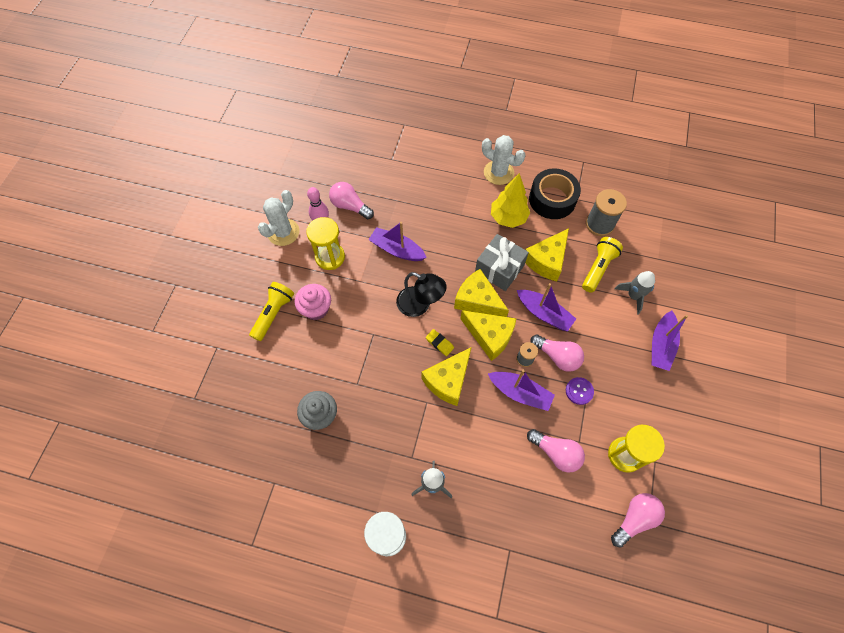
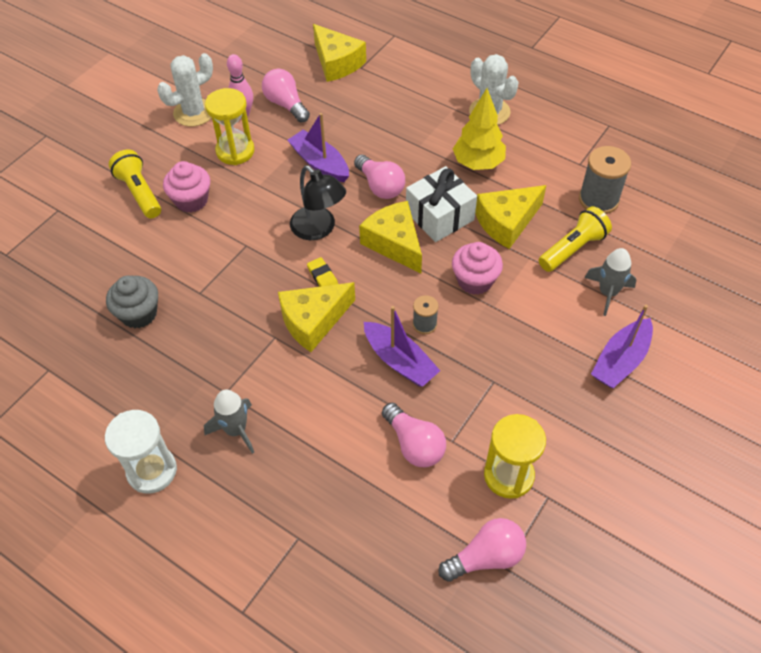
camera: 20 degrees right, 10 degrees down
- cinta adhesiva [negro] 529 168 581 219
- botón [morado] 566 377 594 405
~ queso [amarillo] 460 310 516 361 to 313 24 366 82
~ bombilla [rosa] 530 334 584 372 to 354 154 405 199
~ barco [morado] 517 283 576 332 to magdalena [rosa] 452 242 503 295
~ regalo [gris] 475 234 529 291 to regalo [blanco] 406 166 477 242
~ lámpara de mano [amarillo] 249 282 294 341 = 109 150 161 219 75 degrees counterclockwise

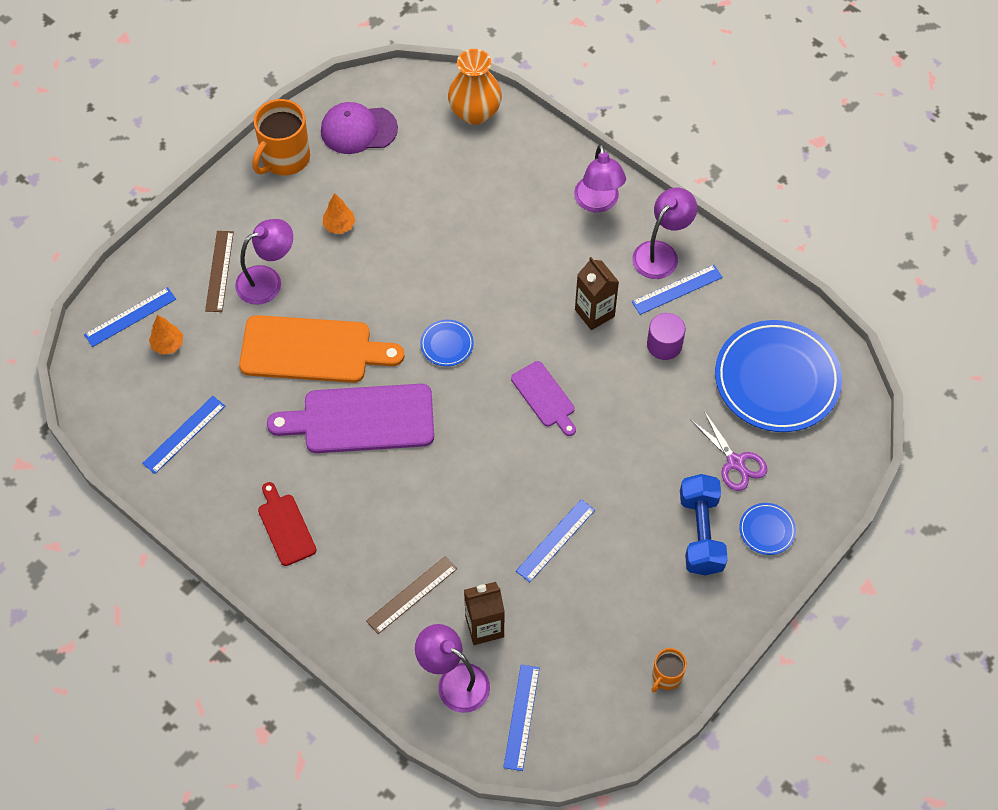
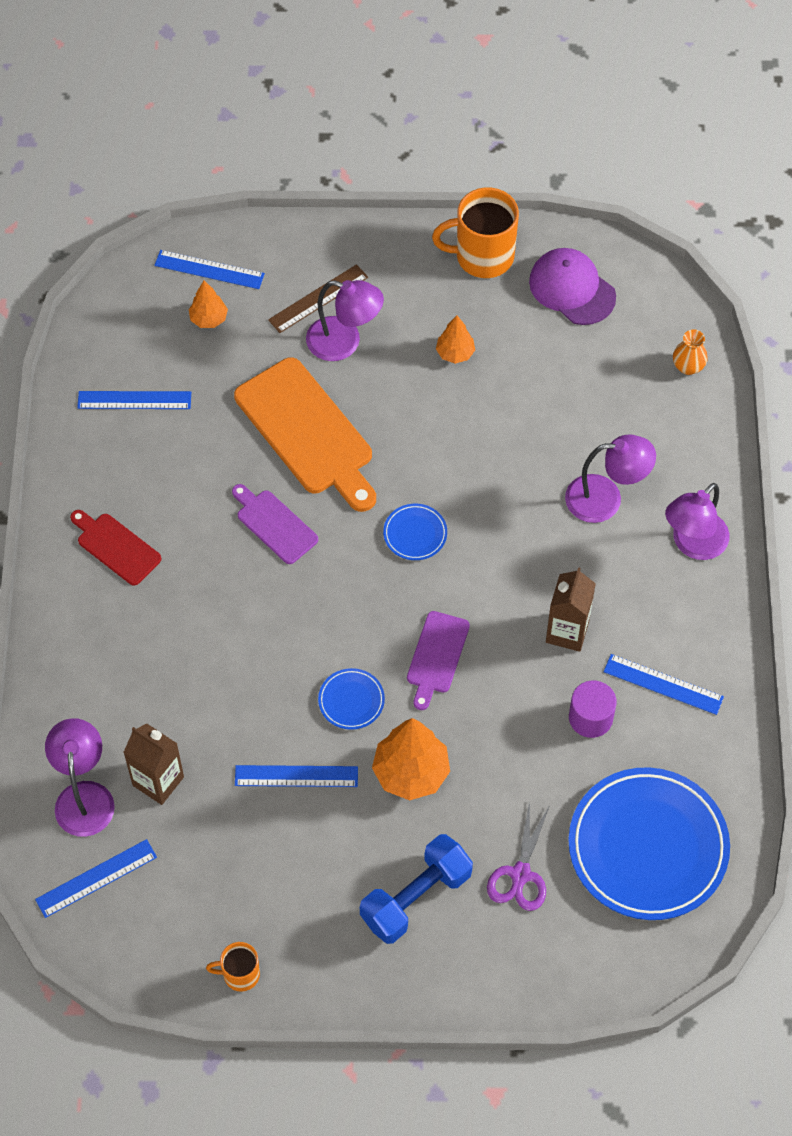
camera: 50 degrees right, 0 degrees up
- regla [marrón] 366 556 457 634
+ árbol [naranja] 372 718 450 800
~ lámpara [morado] 632 188 697 279 to 565 434 656 523
~ plato [azul] 739 503 796 555 to 318 668 385 730
~ tabla de cortar [rojo] 258 482 316 566 = 70 510 162 586 75 degrees counterclockwise
~ tabla de cortar [morado] 267 384 434 453 = 232 484 318 564 x0.54
~ florero [naranja] 448 49 502 125 = 673 329 708 375 x0.52

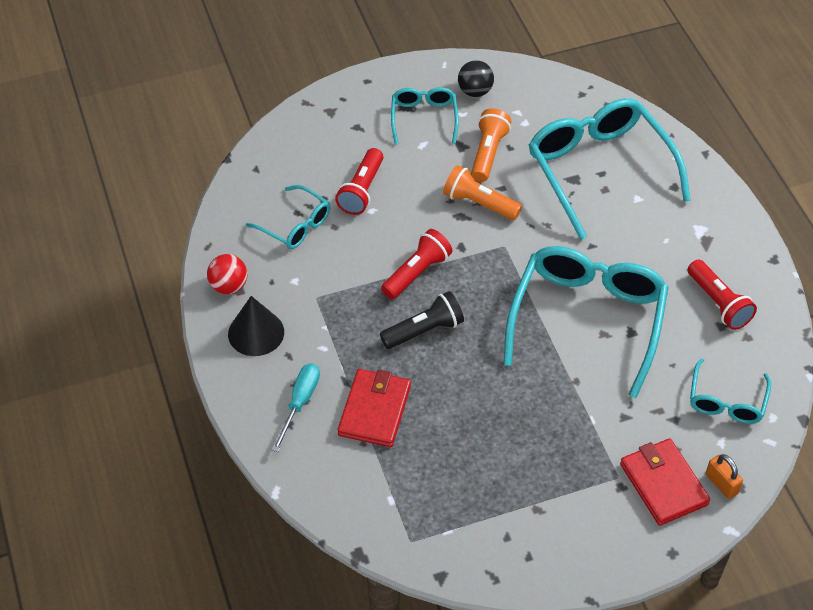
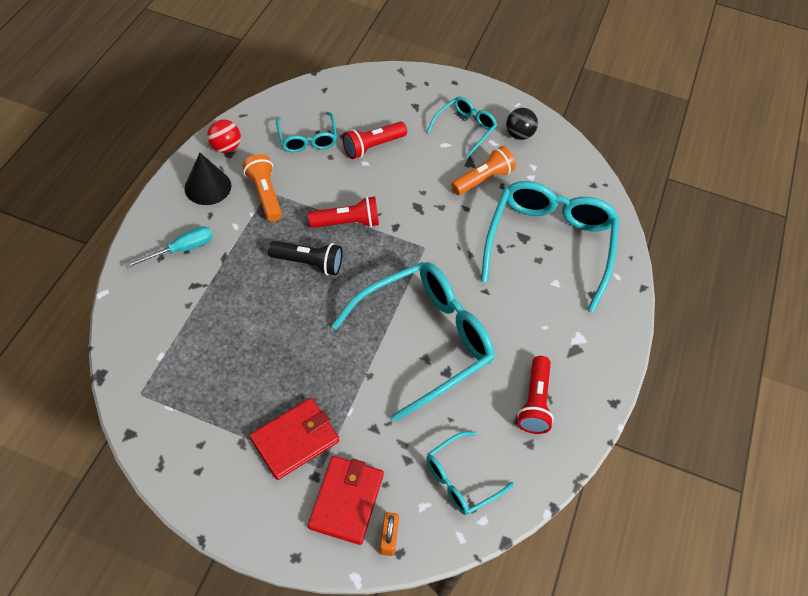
camera: 35 degrees right, 5 degrees up
~ cartera [rojo] 338 369 411 447 to 249 398 339 480
~ lámpara de mano [naranja] 443 165 522 220 to 243 154 282 222

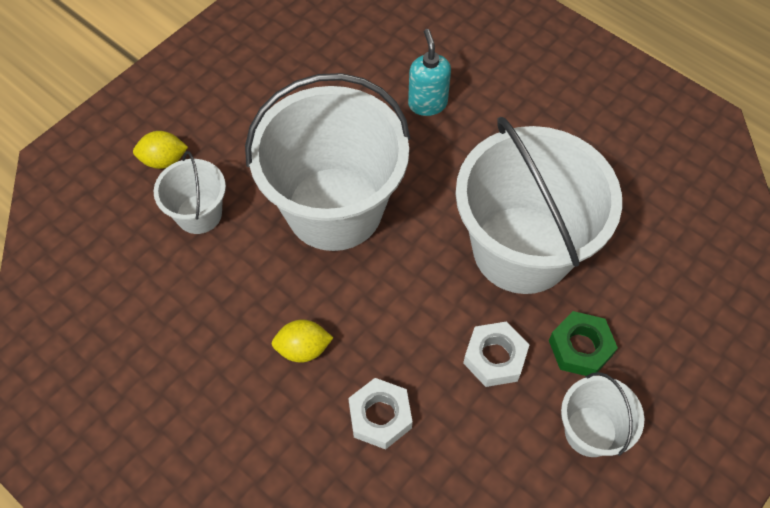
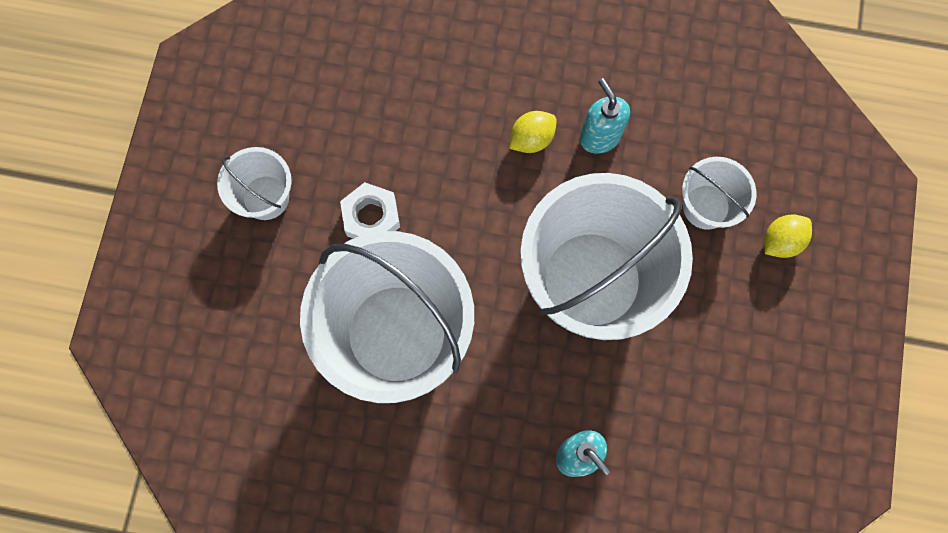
camera: 150 degrees right, 15 degrees up
- tuerca [blanco] 348 378 412 450
- tuerca [verde] 549 311 618 376
+ dispensador de jabón [turquesa] 580 78 630 154

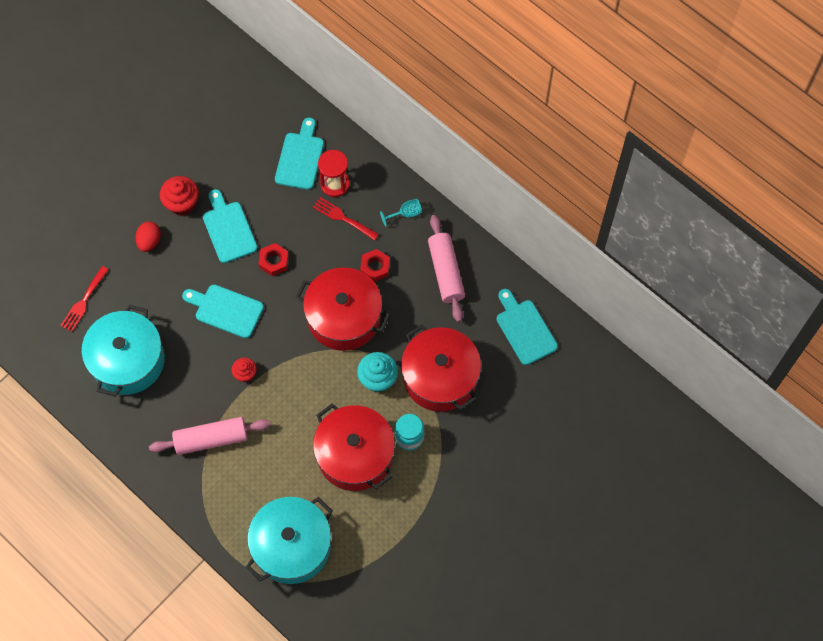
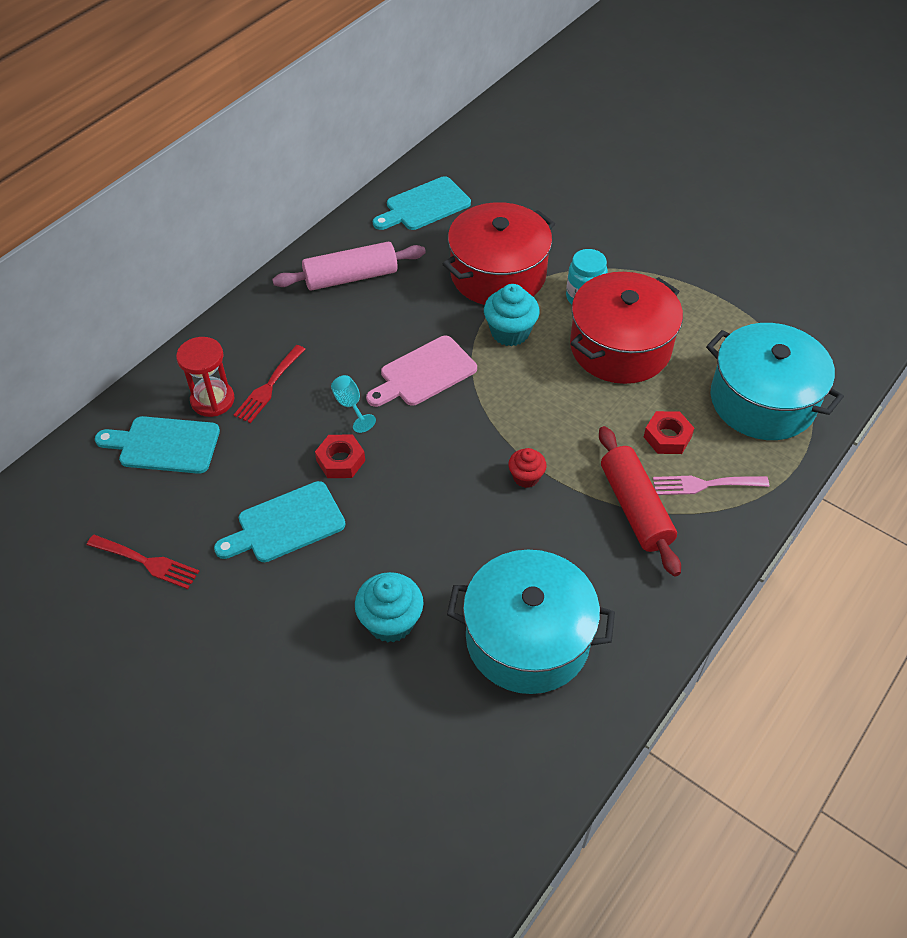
camera: 95 degrees left, 15 degrees down
- huevo [rojo] 135 221 161 252
- magdalena [rojo] 160 176 199 216
- tabla de cortar [turquesa] 182 285 264 338
+ magdalena [turquesa] 355 572 424 643
+ tenedor [rosa] 653 476 769 495
~ tenedor [rojo] 60 266 109 332 to 87 535 199 589
~ tuerca [rojo] 360 249 390 282 to 644 411 694 454
~ copa [turquesa] 380 199 422 227 to 331 375 376 433
~ olla [rojo] 296 267 390 351 to tabla de cortar [rosa] 366 336 477 407
~ rodillo [rosa] 149 417 271 455 to rodillo [rojo] 599 426 681 576

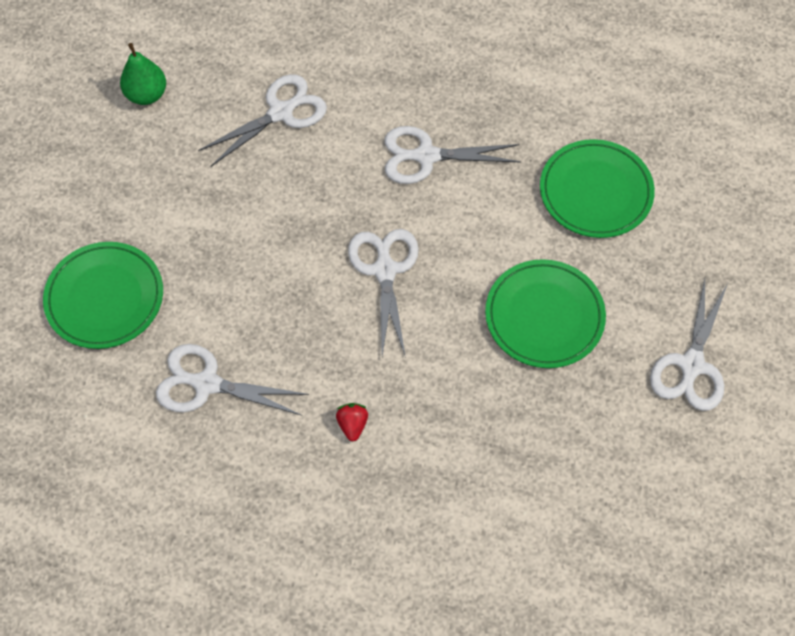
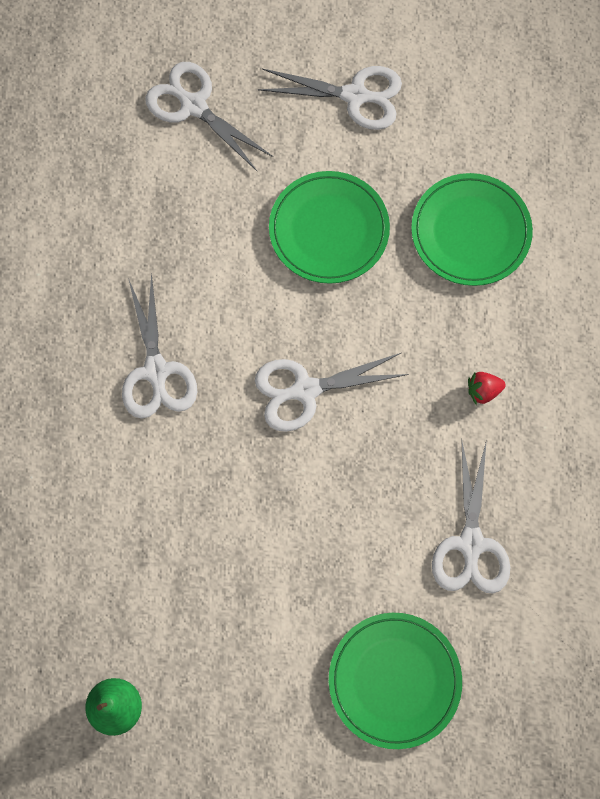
camera: 100 degrees left, 10 degrees up
~ tijeras [blanco] 198 74 327 166 to 145 62 273 171
~ plato [verde] 540 139 655 238 to 411 173 533 286

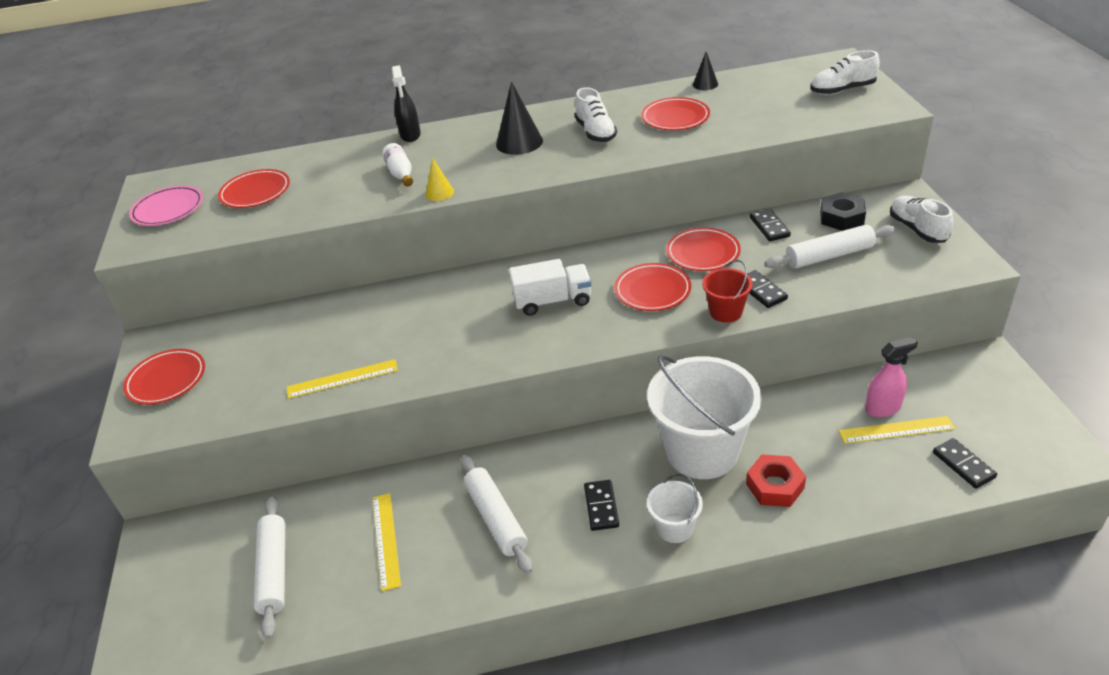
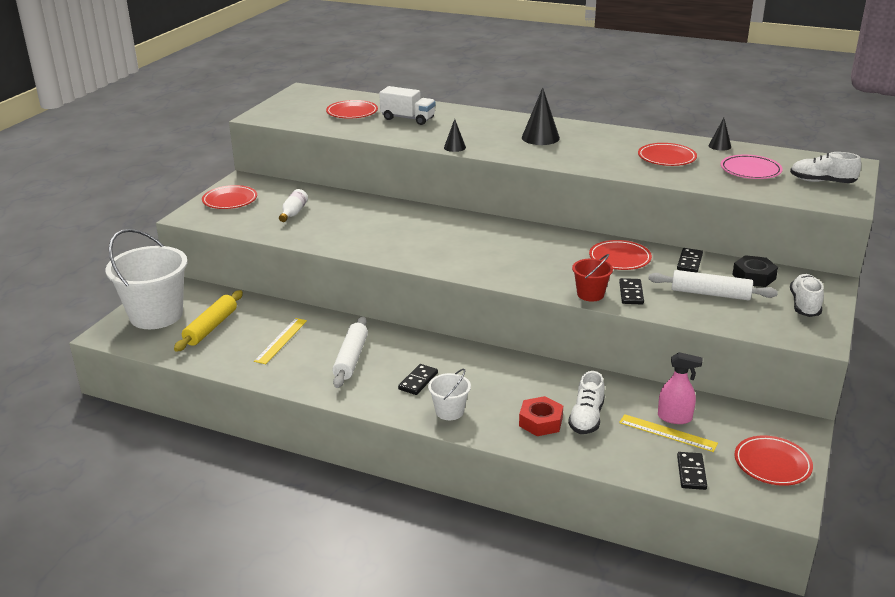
camera: 30 degrees right, 10 degrees down
- regla [amarillo] 287 359 398 399
- pulverizador [negro] 392 65 421 142
~ plato [rosa] 129 185 203 226 to 721 155 783 179
~ botella [blanco] 382 143 413 187 to 279 189 308 222
~ camión [blanco] 509 259 591 316 to 379 86 435 125
~ zapato [blanco] 575 87 617 142 to 568 371 605 434
~ plato [rojo] 614 263 691 311 to 735 435 813 486
~ balde [blanco] 647 355 762 479 to 106 229 188 329
~ rodillo [blanco] 253 497 285 639 to rodillo [amarillo] 174 290 243 352
~ cono [amarillo] 425 158 454 201 to cono [negro] 444 119 466 152

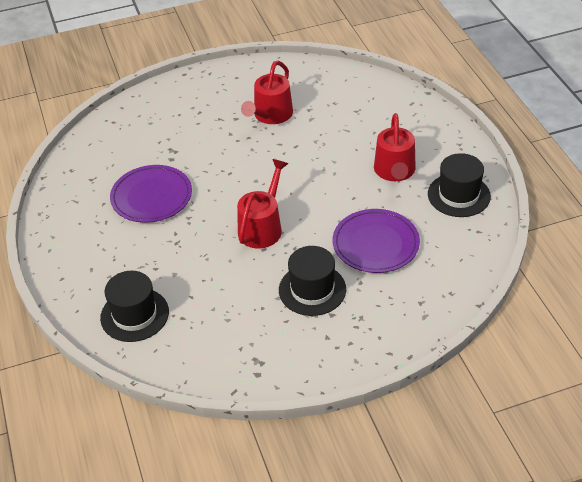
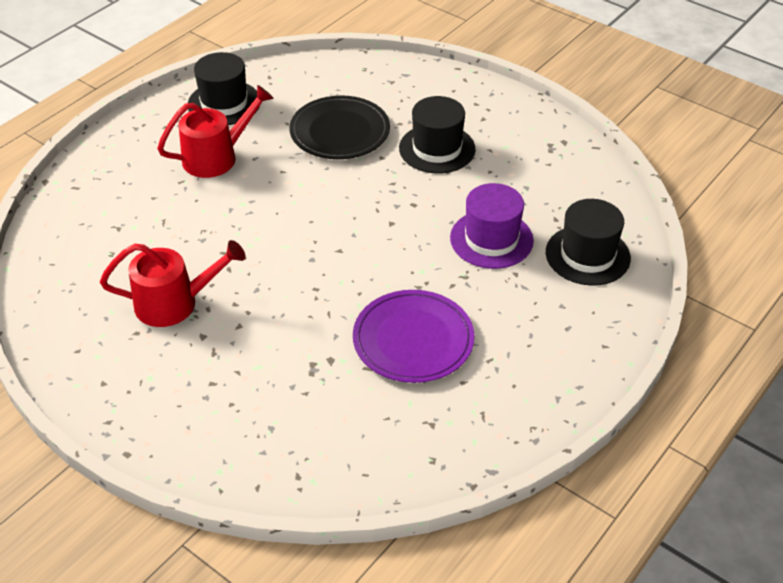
camera: 125 degrees left, 0 degrees up
- regadera [rojo] 237 159 288 249
+ sombrero [morado] 450 183 534 269
~ plato [morado] 333 209 420 273 to plato [negro] 290 95 390 159

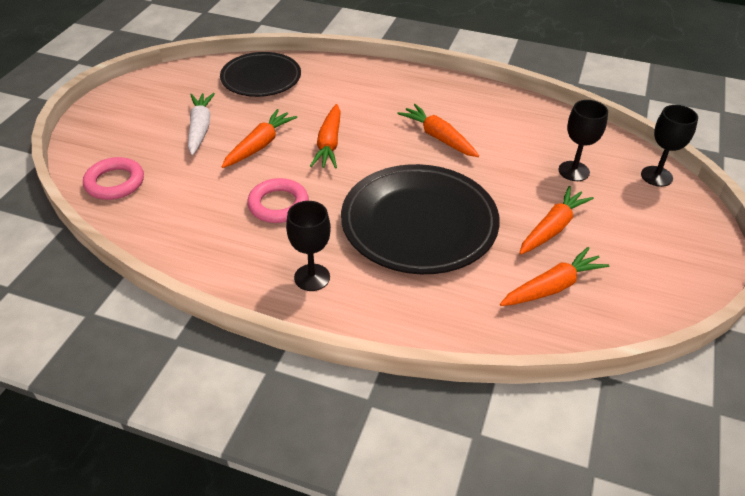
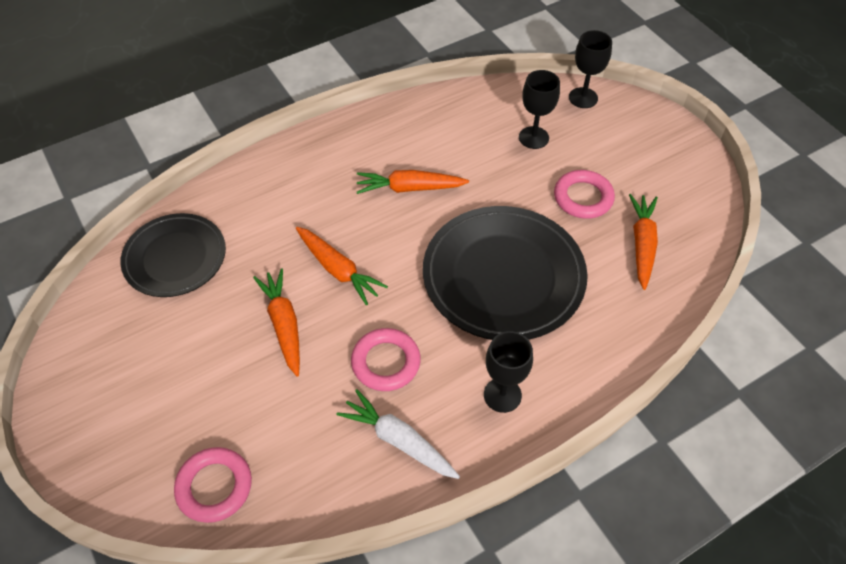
camera: 50 degrees left, 10 degrees up
~ zanahoria [blanco] 188 93 215 155 to 336 389 460 479
~ zanahoria [naranja] 519 186 594 254 to anillo [rosa] 554 170 615 219

